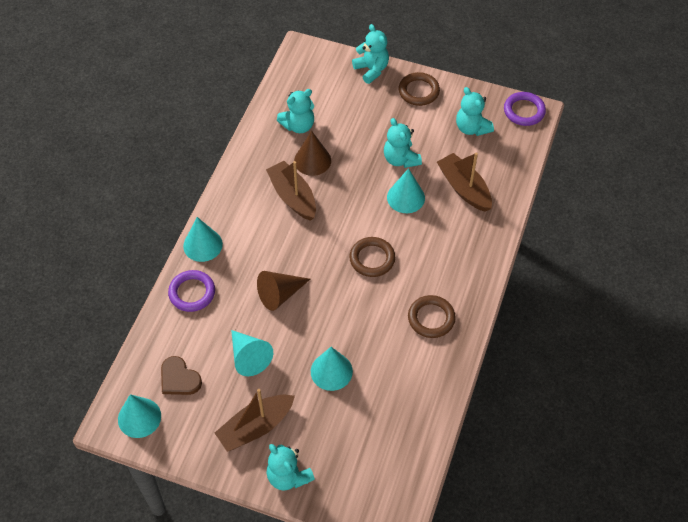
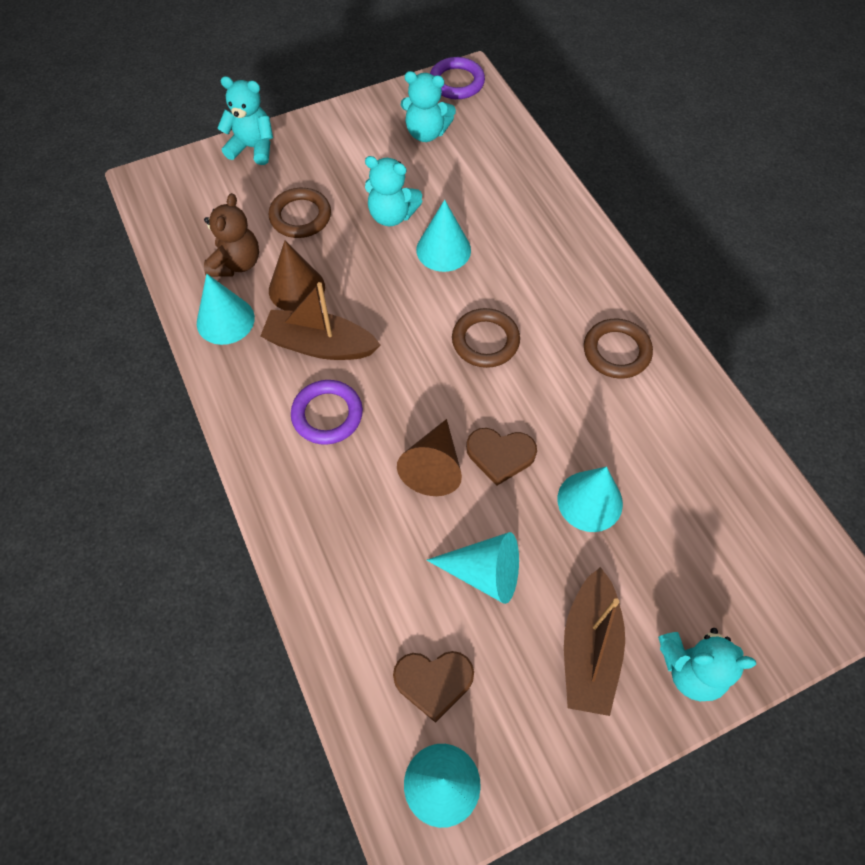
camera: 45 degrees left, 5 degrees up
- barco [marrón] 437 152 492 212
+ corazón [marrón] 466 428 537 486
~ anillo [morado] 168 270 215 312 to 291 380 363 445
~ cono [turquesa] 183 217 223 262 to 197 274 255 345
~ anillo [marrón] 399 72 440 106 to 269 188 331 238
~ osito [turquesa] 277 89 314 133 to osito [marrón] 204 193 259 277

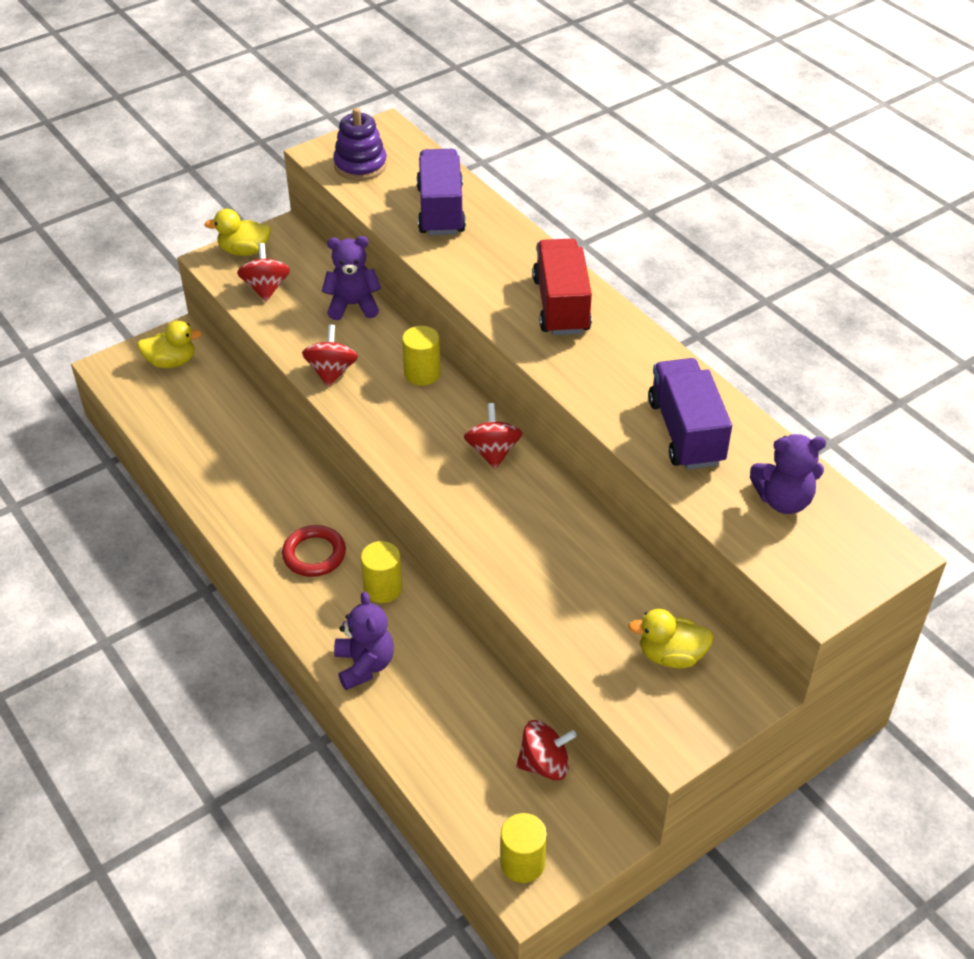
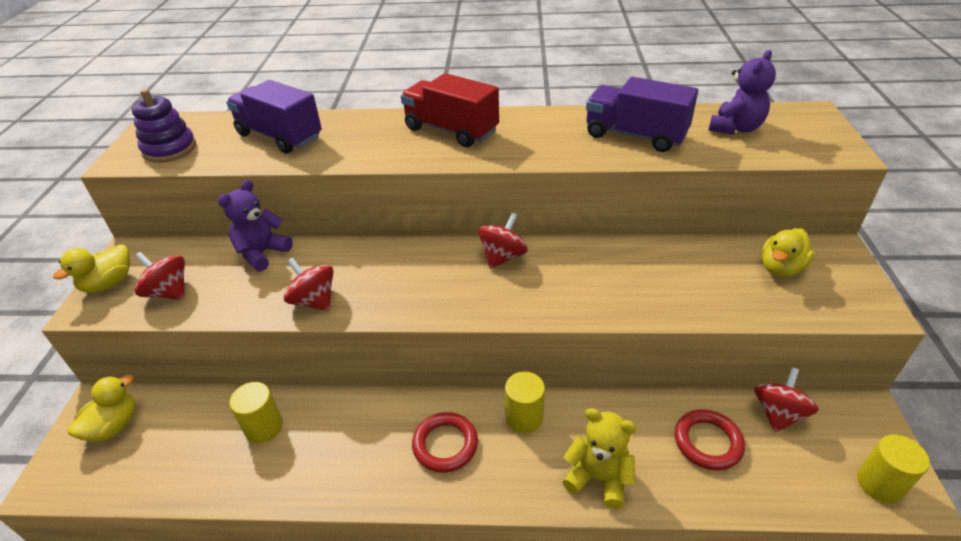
camera: 50 degrees left, 5 degrees down
+ anillo [rojo] 675 409 745 470
~ cilindro [amarillo] 402 326 440 386 to 229 382 283 443
~ osito [morado] 334 592 394 690 to osito [amarillo] 562 408 637 509
~ peonza [rojo] 464 403 522 469 = 478 213 528 269 90 degrees clockwise

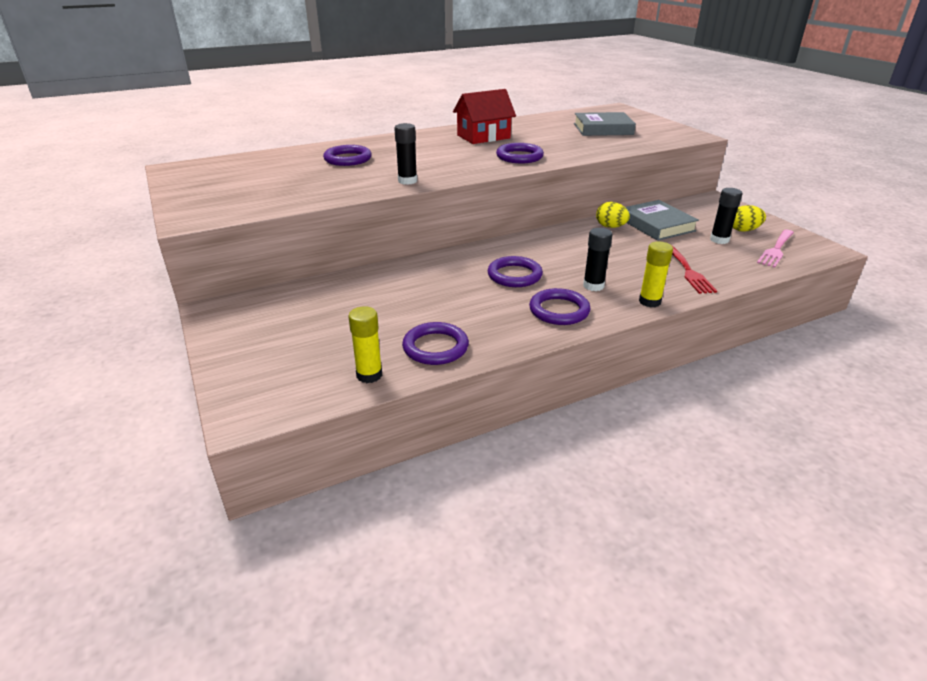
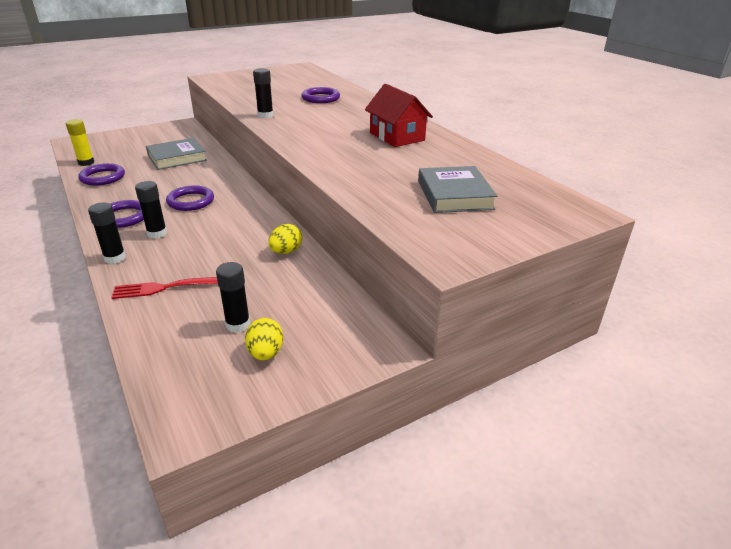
camera: 85 degrees right, 0 degrees up
- anillo [morado] 496 143 544 163
- tenedor [rosa] 757 230 794 268
~ libro [gris] 625 200 699 241 to 146 138 207 170
~ barra de pegamento [amarillo] 639 241 673 307 to barra de pegamento [negro] 88 203 126 264

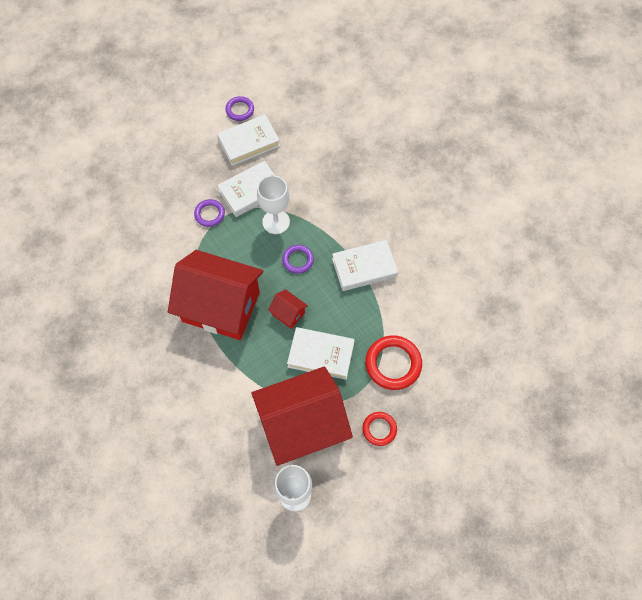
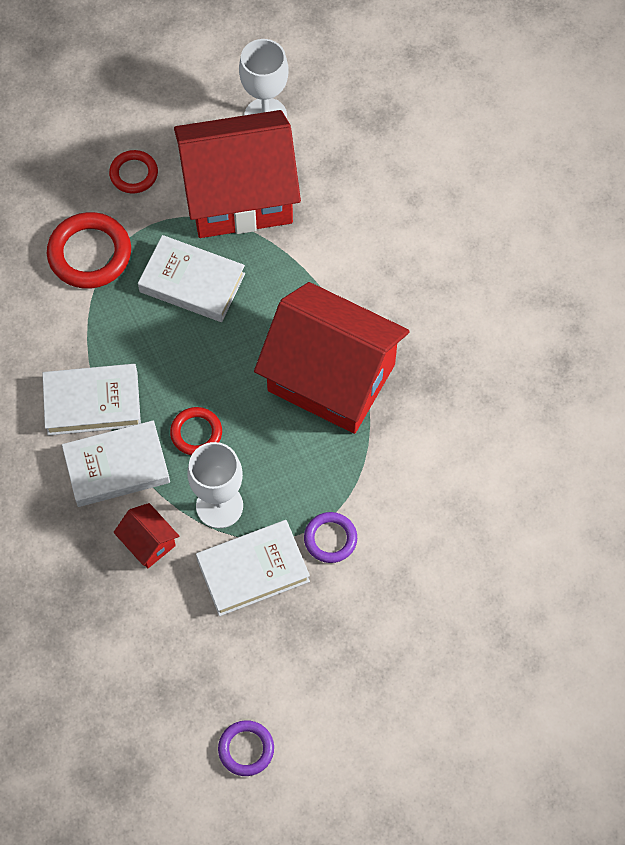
camera: 170 degrees left, 0 degrees up
~ libro [blanco] 217 115 280 166 to 62 420 170 507
~ casa [rojo] 268 289 308 329 to 113 503 179 568
~ anillo [morado] 282 245 314 274 to anillo [rojo] 170 407 222 455

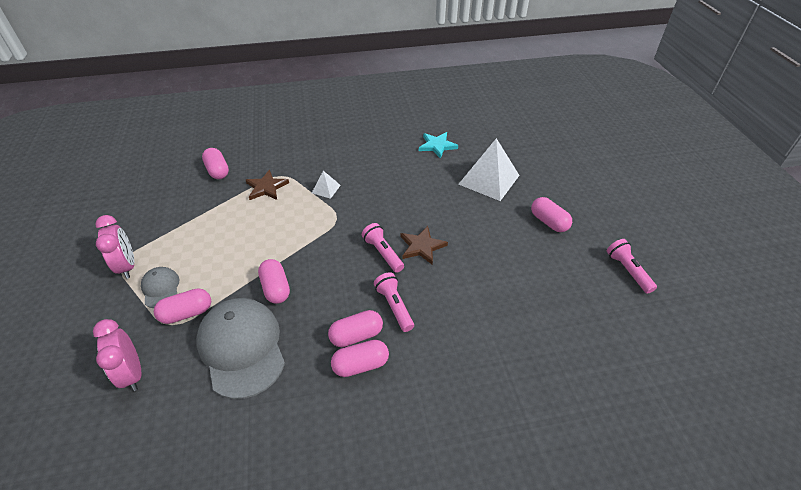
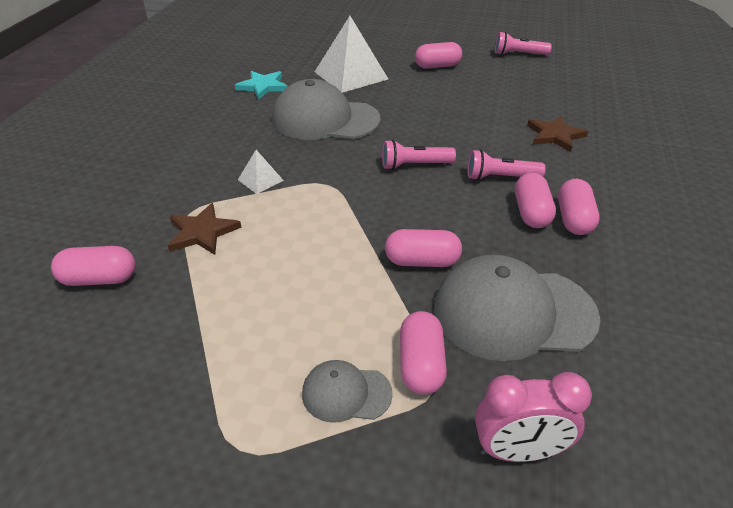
camera: 65 degrees left, 5 degrees down
- despertador [rosa] 95 215 134 279
+ gorra [gris] 272 79 380 140
~ estrella [marrón] 401 226 448 265 to 527 116 588 152

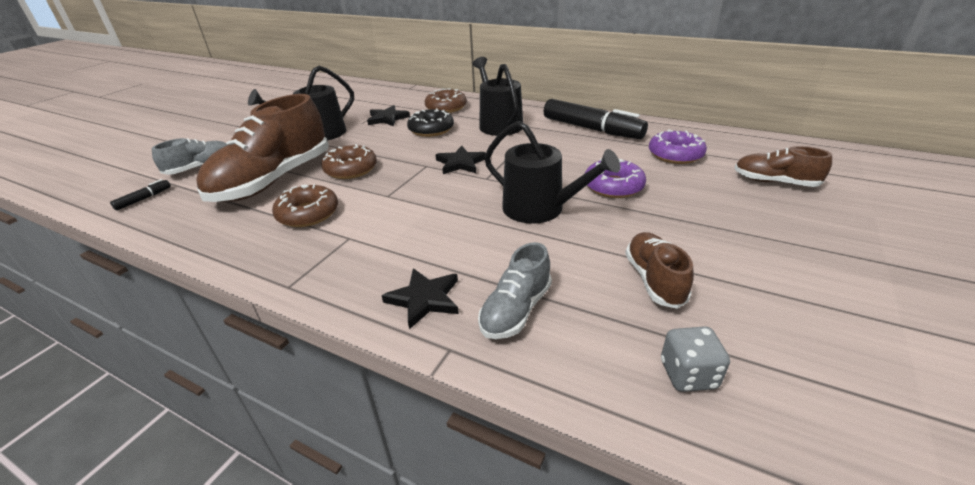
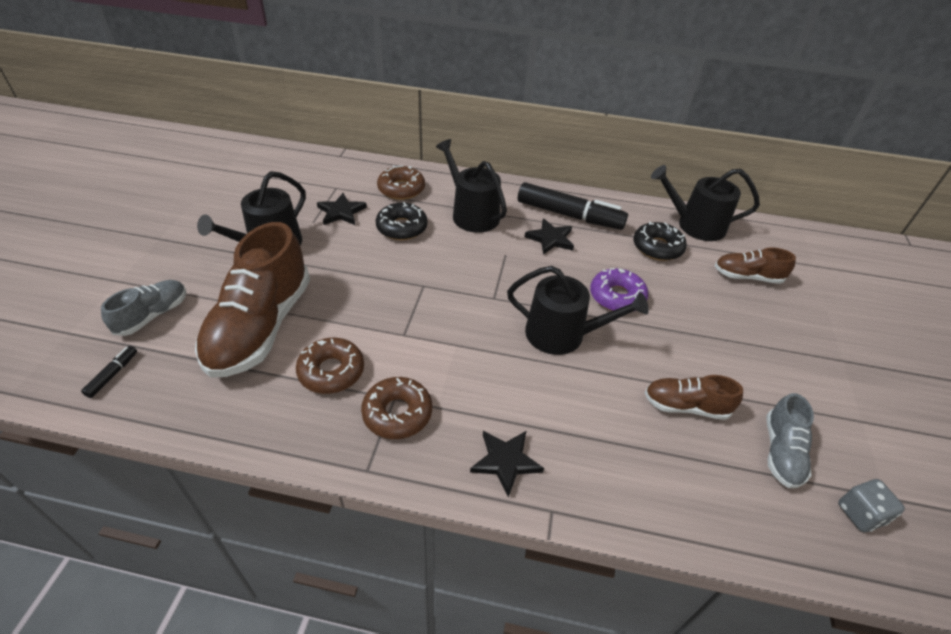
camera: 20 degrees left, 10 degrees up
+ regadera [negro] 651 165 760 241
~ rosquilla [marrón] 321 144 377 179 to 361 377 432 439
~ estrella [negro] 435 146 486 174 to 525 219 574 255
~ zapato [gris] 478 242 552 339 to 767 393 814 488
~ dado [gris] 661 326 730 392 to 838 479 905 532
~ rosquilla [morado] 649 129 707 164 to rosquilla [negro] 633 222 687 261
~ zapato [marrón] 625 232 694 309 = 644 375 743 420 60 degrees counterclockwise

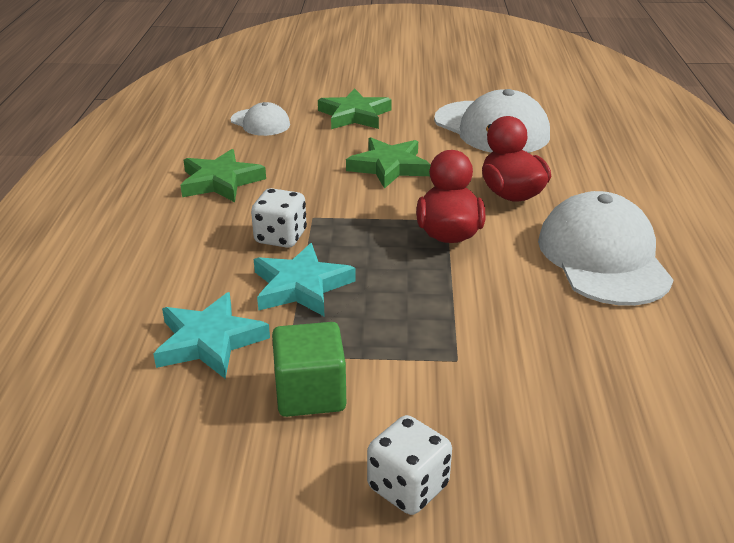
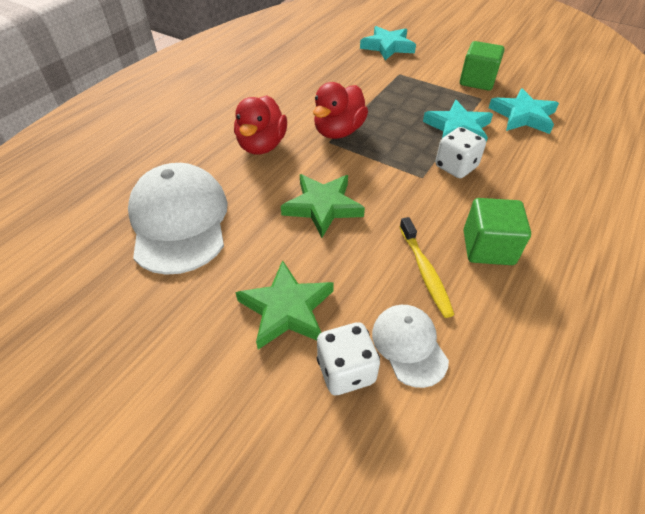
camera: 150 degrees left, 15 degrees up
- gorra [blanco] 538 191 673 306
+ estrella [turquesa] 360 26 416 60
+ cepillo de dientes [amarillo] 400 217 455 318
~ dado [blanco] 367 415 452 515 to 317 322 380 395
~ estrella [verde] 180 149 266 202 to cubo [verde] 463 198 531 265

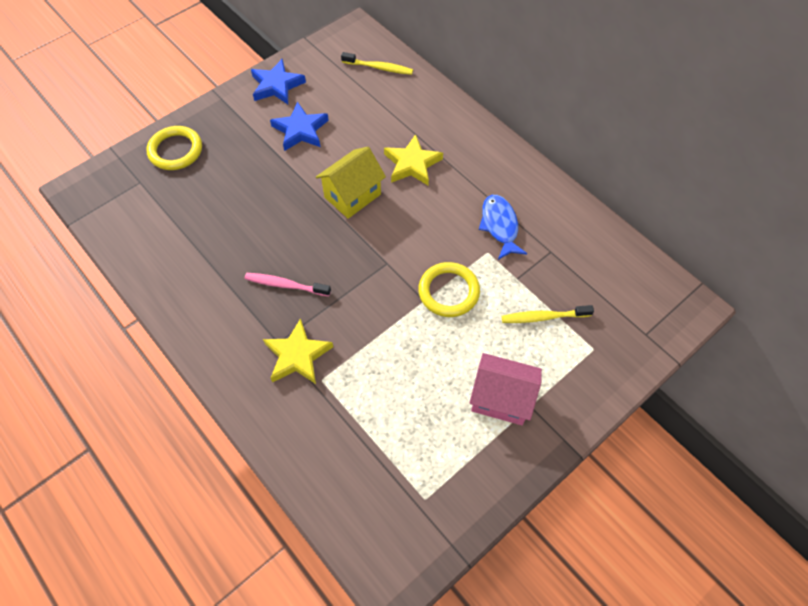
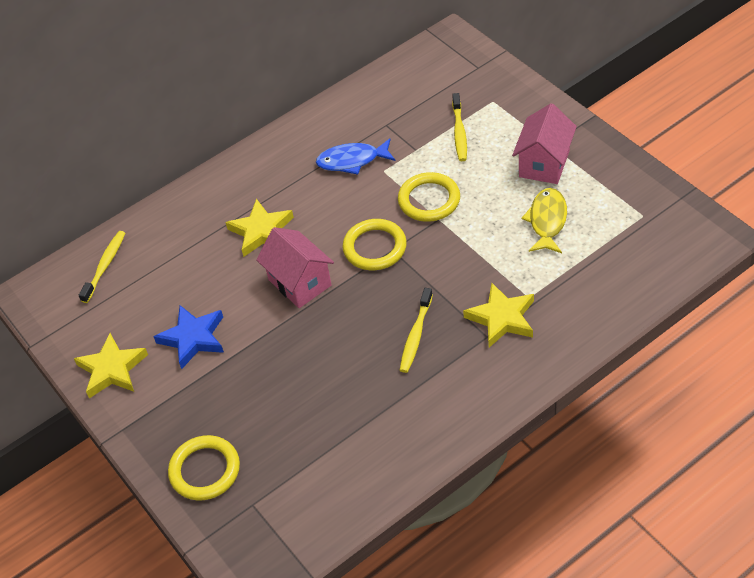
camera: 80 degrees left, 10 degrees down
+ anillo [amarillo] 343 219 407 270
+ pez [amarillo] 521 188 567 253
~ cepillo de dientes [rosa] 245 273 331 296 to cepillo de dientes [amarillo] 400 288 433 373
~ estrella [azul] 251 59 306 104 to estrella [amarillo] 74 333 148 398
~ casa [amarillo] 316 147 386 219 to casa [rosa] 256 227 334 308

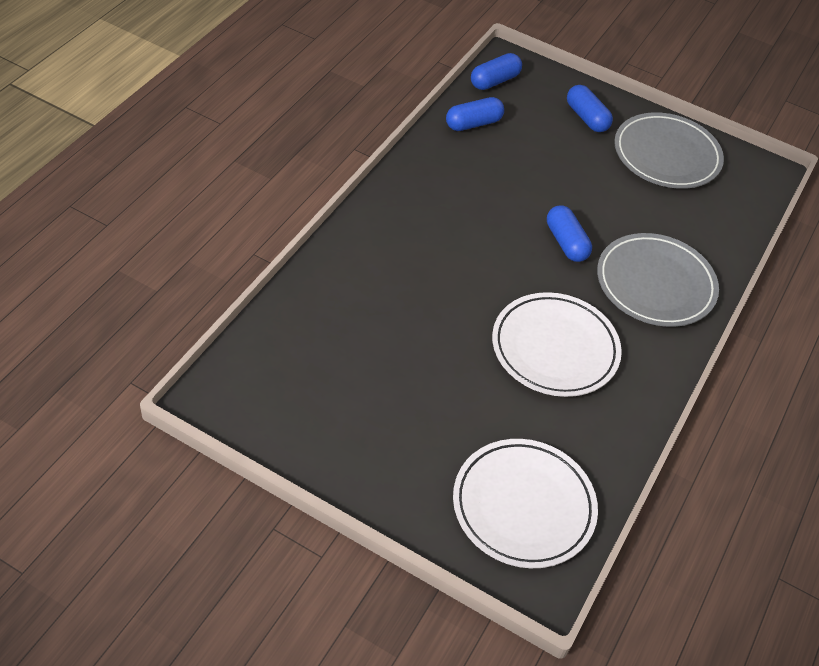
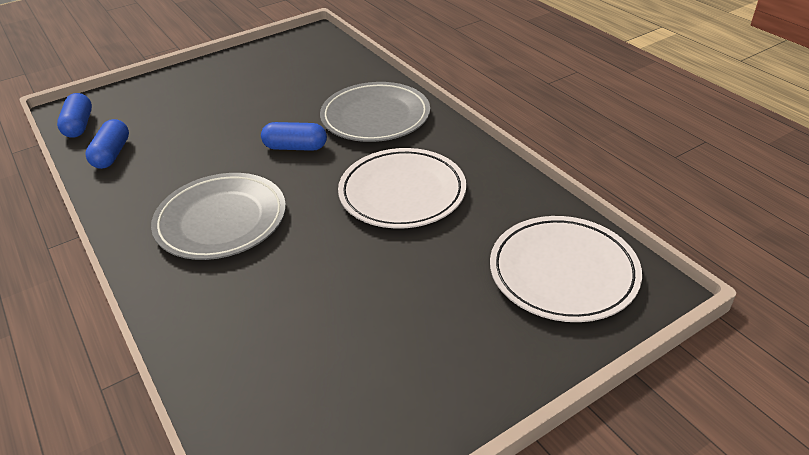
camera: 55 degrees left, 10 degrees down
- cápsula [azul] 567 85 613 132
~ plato [gris] 614 112 724 189 to 151 173 286 260

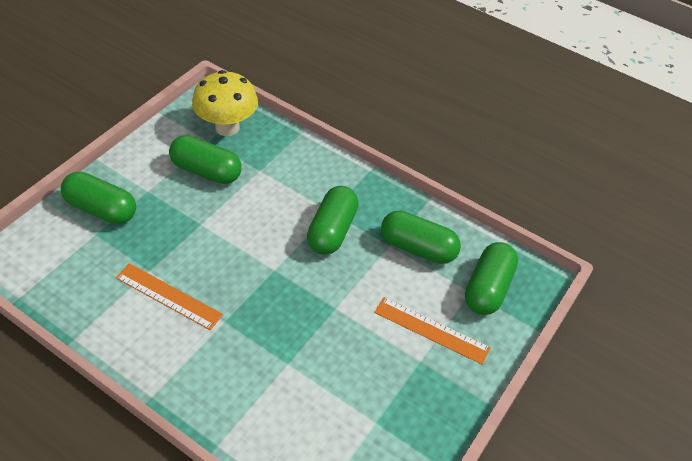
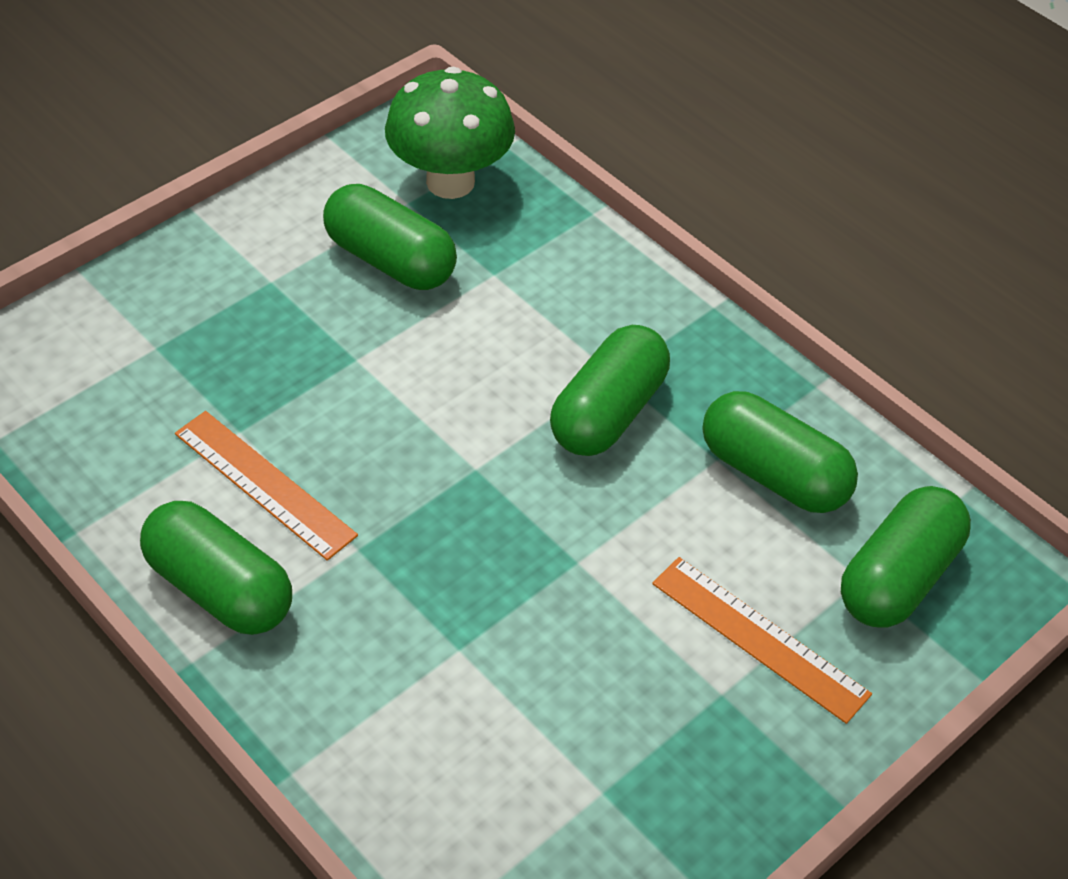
camera: 15 degrees right, 0 degrees up
~ cápsula [verde] 61 172 136 224 to 140 501 292 635
~ seta [amarillo] 192 70 258 136 to seta [verde] 385 66 515 199

